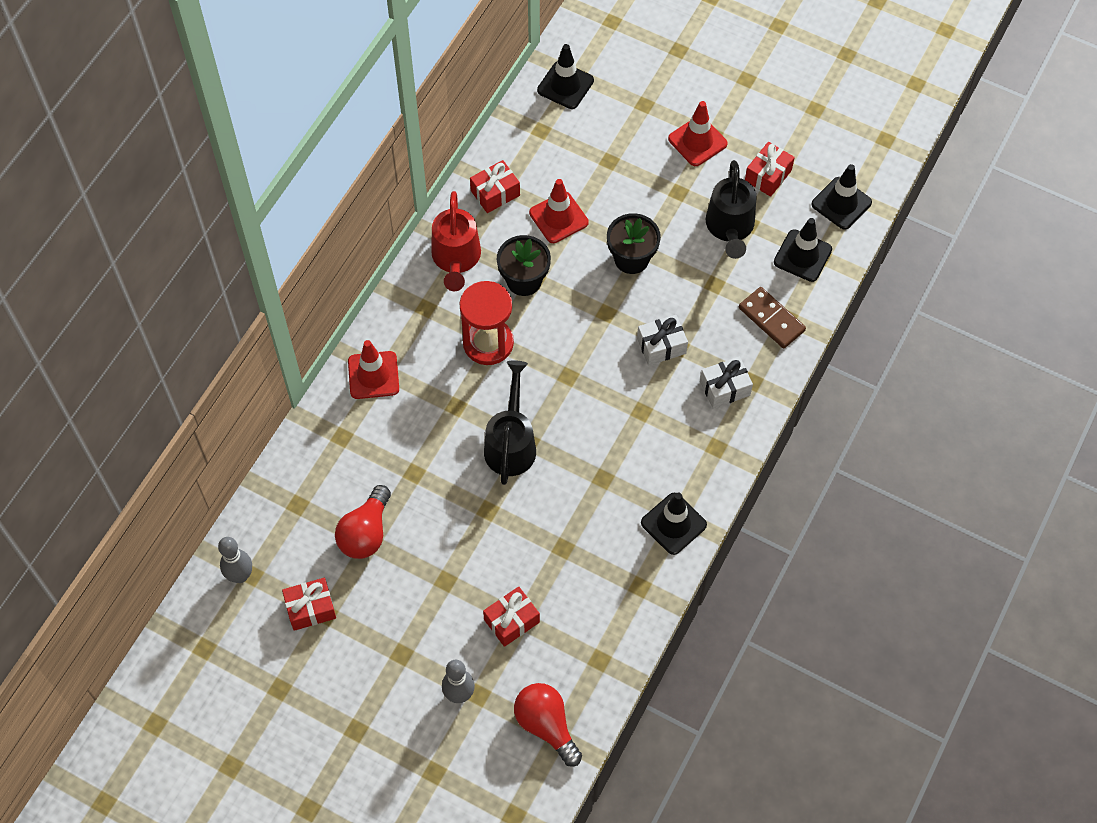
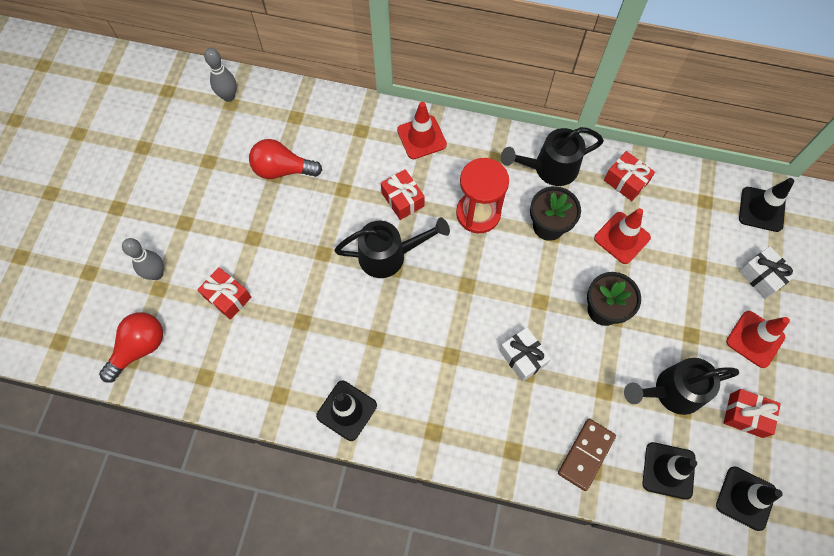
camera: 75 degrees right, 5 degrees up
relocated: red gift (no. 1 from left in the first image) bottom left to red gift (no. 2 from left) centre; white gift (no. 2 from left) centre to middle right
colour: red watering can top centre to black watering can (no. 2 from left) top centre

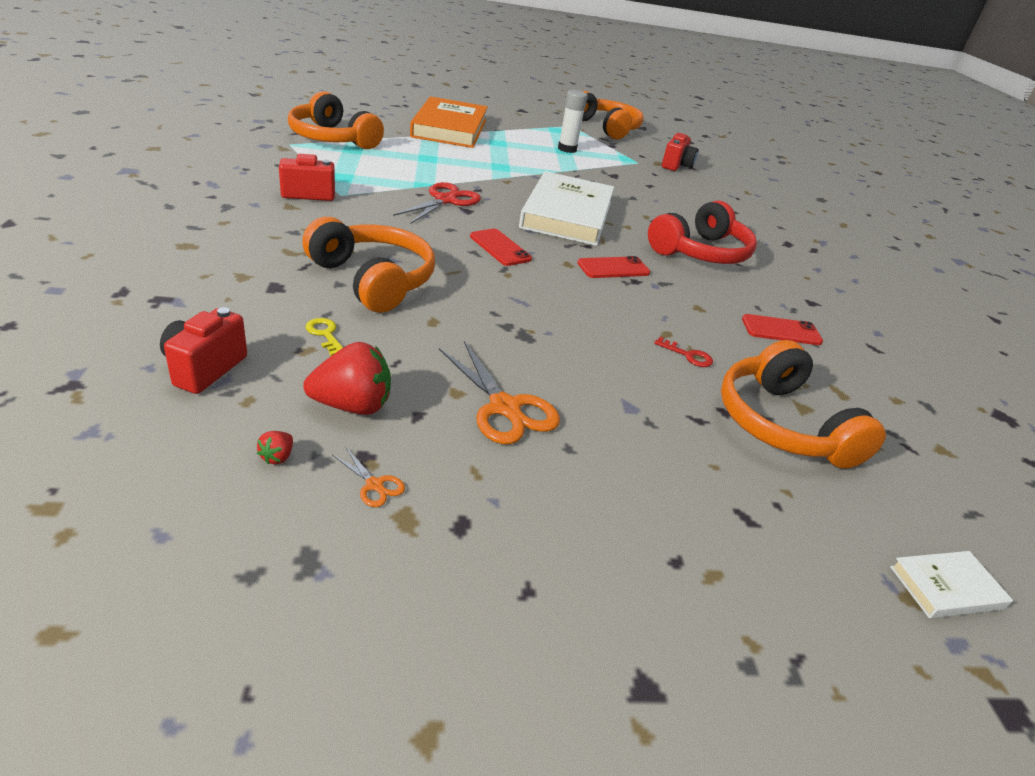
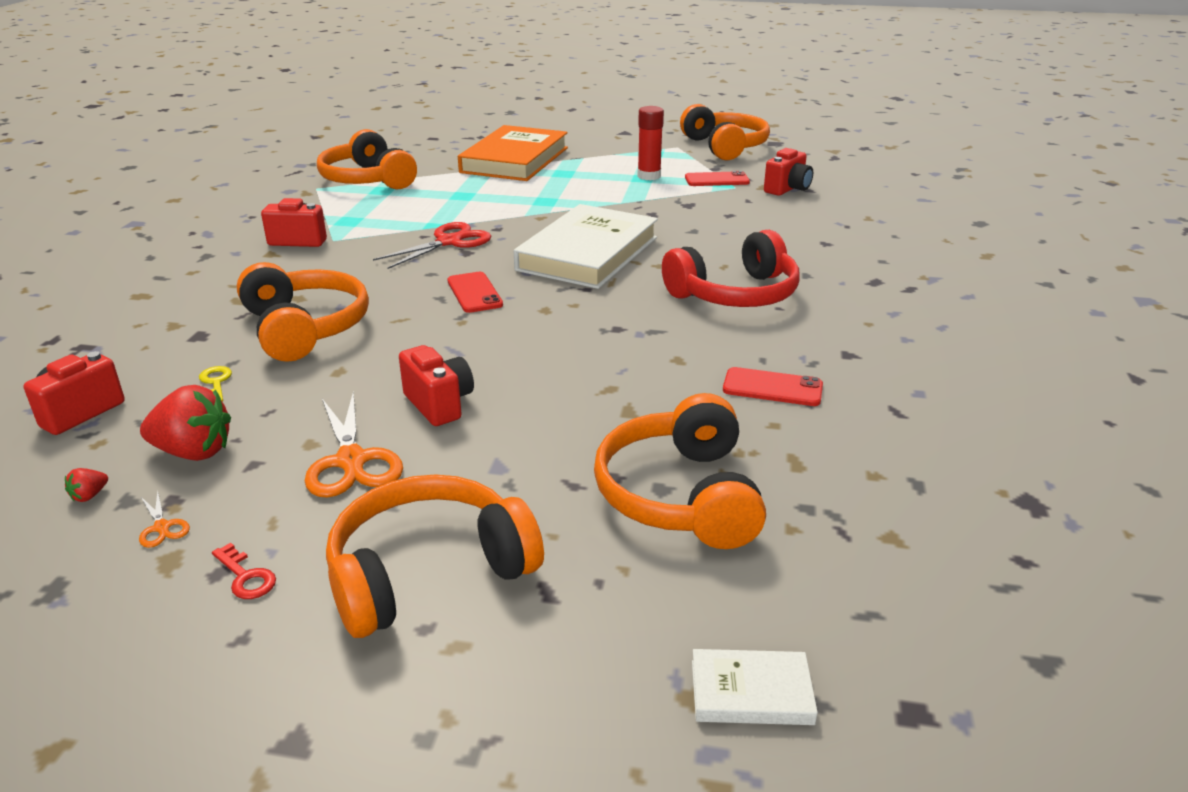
camera: 20 degrees right, 5 degrees down
appeared: orange headphones (no. 3 from left) bottom centre; red camera (no. 3 from left) centre
relocated: red phone (no. 2 from left) centre to top centre; red key centre to bottom left
colour: white glue stick top centre to red glue stick top centre

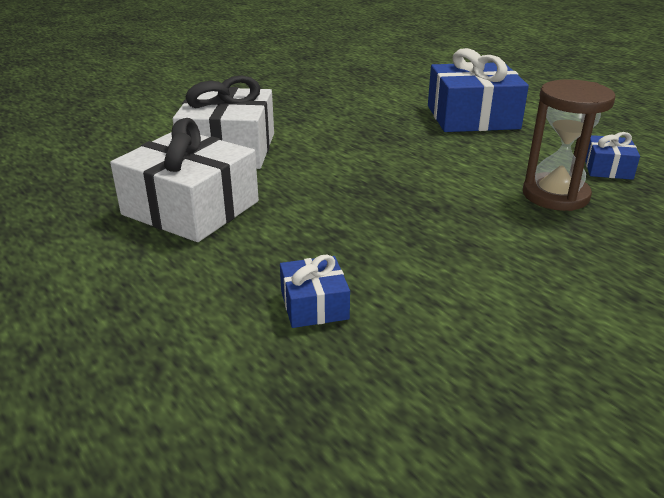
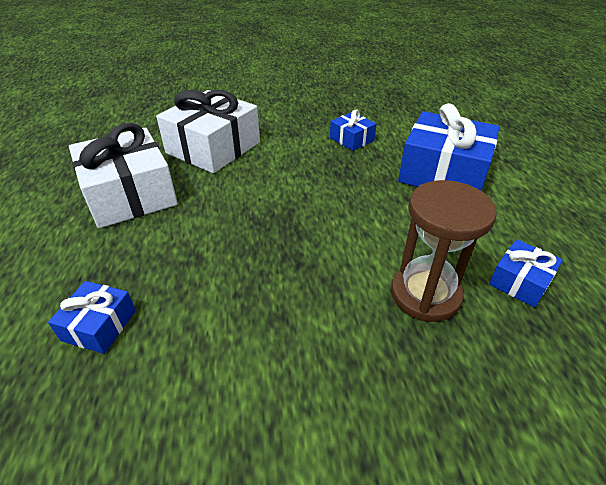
camera: 30 degrees right, 10 degrees up
appeared: blue gift (no. 2 from left) top centre

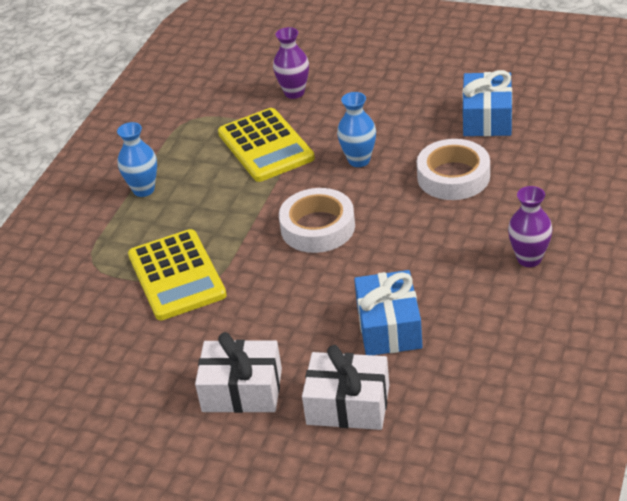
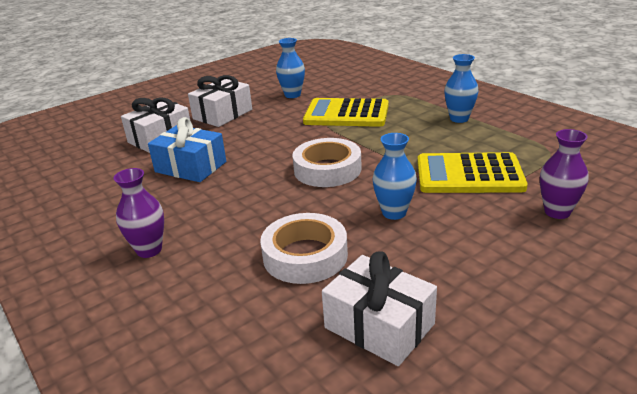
camera: 120 degrees right, 10 degrees down
appeared: blue vase (no. 1 from left) top centre
colour: blue gift (no. 2 from left) top right to white gift (no. 3 from left) bottom centre

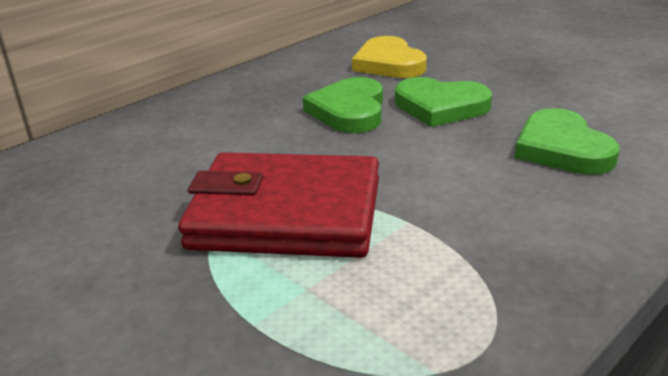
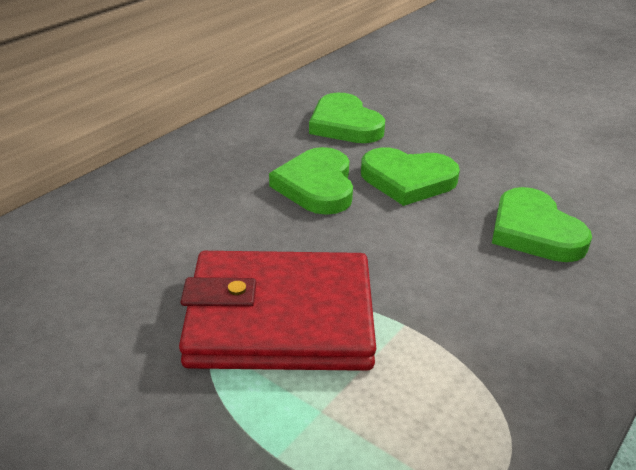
camera: 10 degrees left, 5 degrees up
colour: yellow heart top centre to green heart (no. 2 from left) top centre

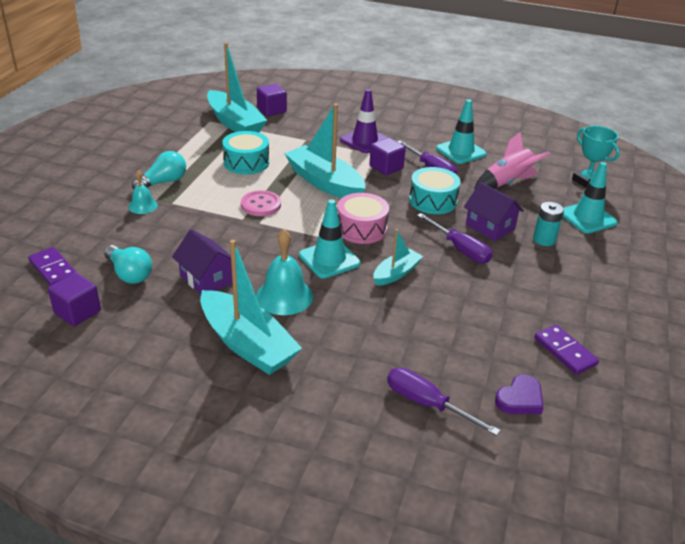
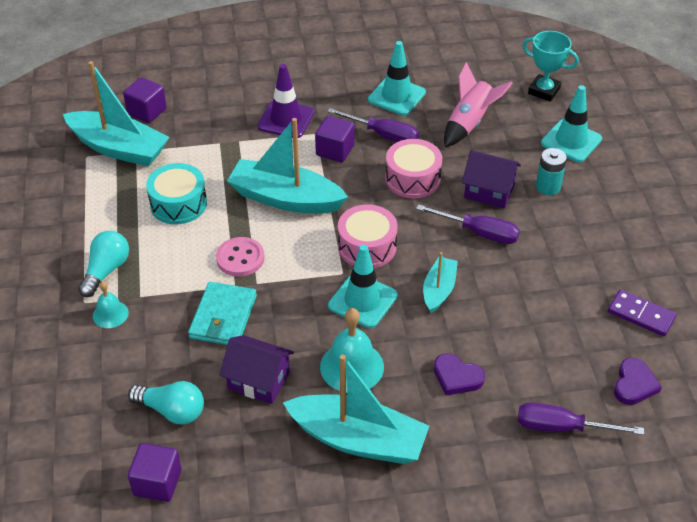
camera: 25 degrees left, 10 degrees up
missing: purple domino (no. 1 from left) middle left
appeared: turquoise wallet middle left; purple heart (no. 1 from left) bottom centre
colour: turquoise drum (no. 2 from left) centre to pink drum (no. 2 from left) top centre

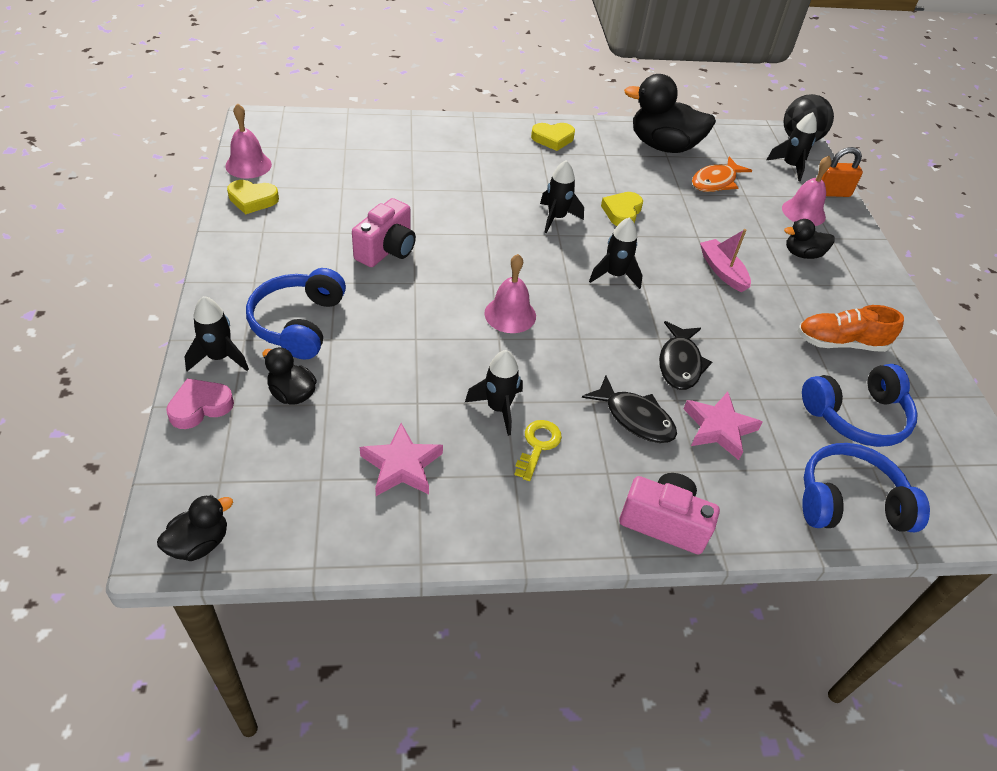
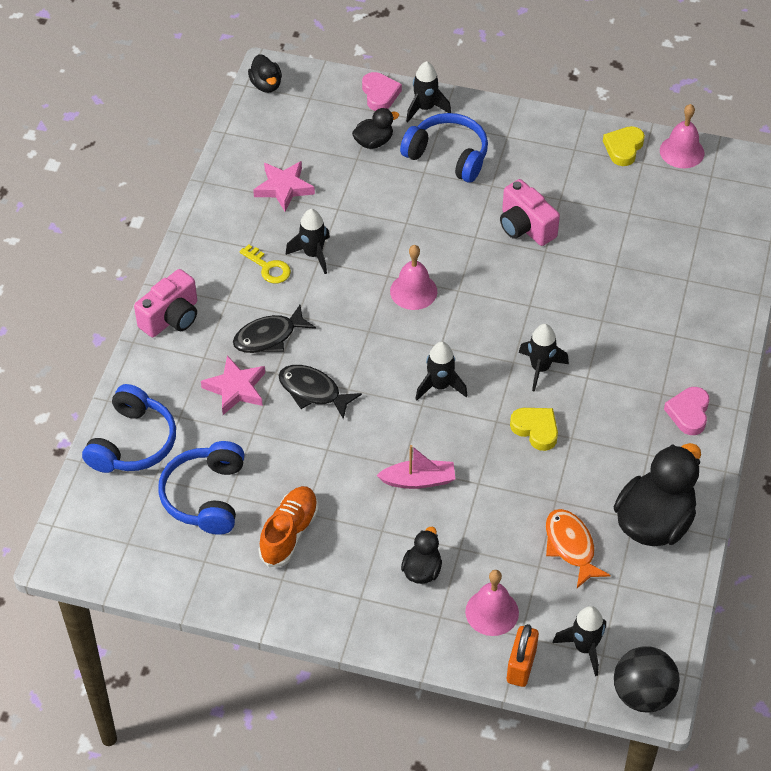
camera: 115 degrees right, 5 degrees up
colour: yellow heart (no. 2 from left) top centre to pink heart (no. 2 from left) middle right

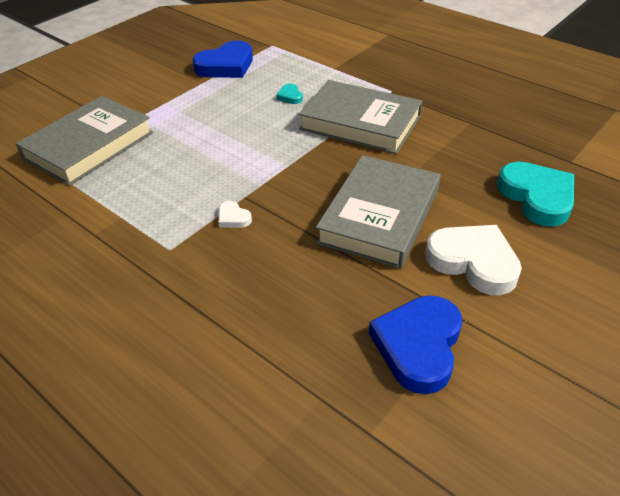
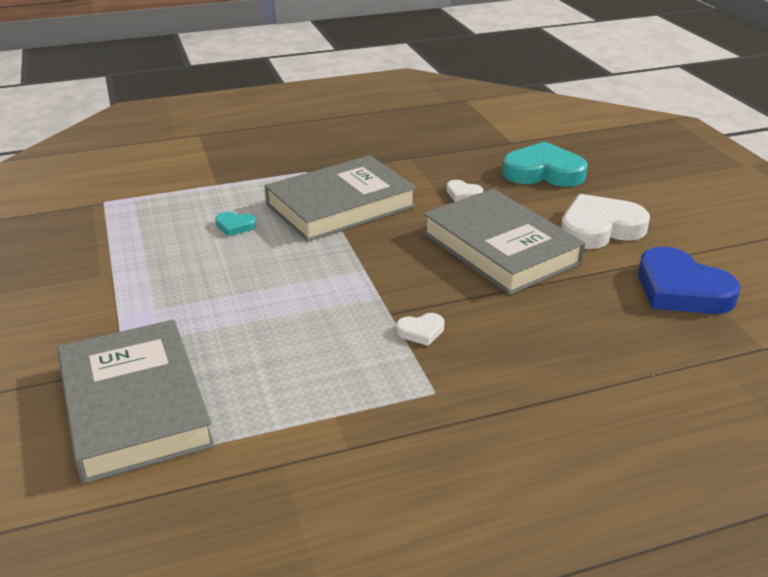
camera: 60 degrees left, 10 degrees down
missing: blue heart (no. 1 from left) top centre
appeared: white heart (no. 2 from left) top centre

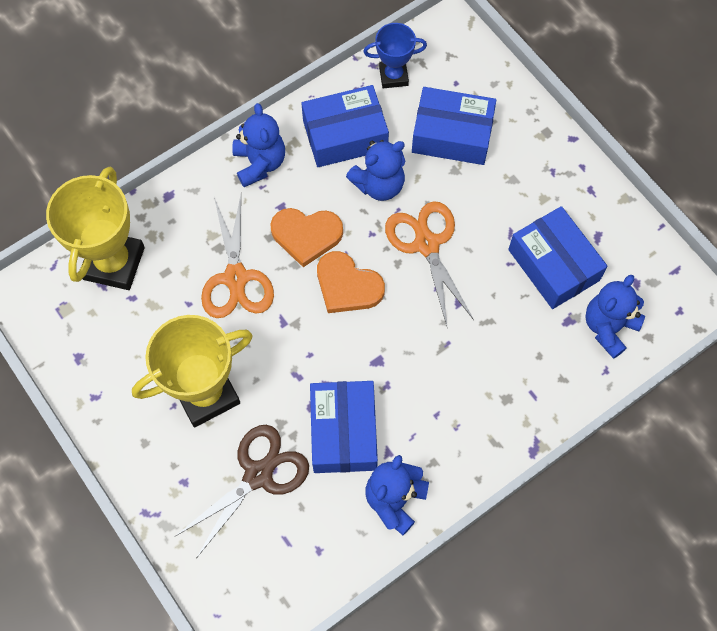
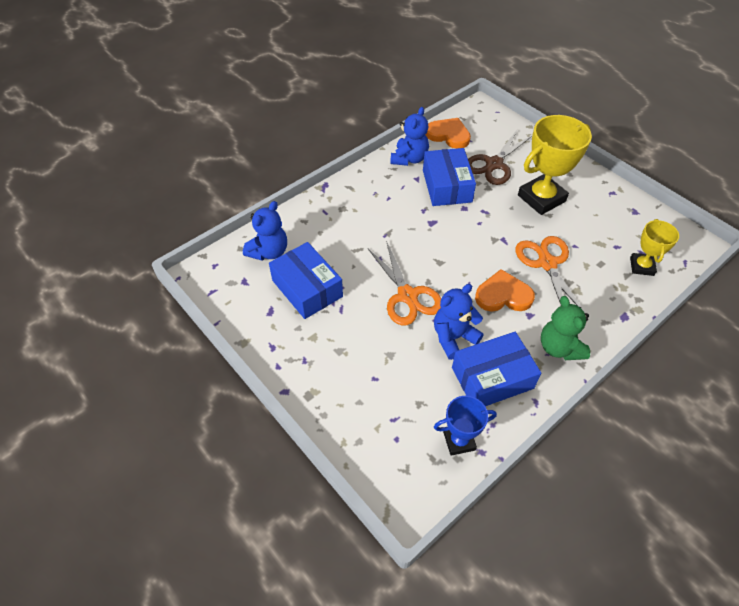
camera: 175 degrees right, 15 degrees down
missing: blue box (no. 3 from left) top centre
relocated: orange heart (no. 2 from left in the first image) centre to orange heart (no. 1 from left) top centre
colour: blue teddy bear (no. 1 from left) top centre to green teddy bear middle right
size: yellow trophy (no. 1 from left in the first image) middle left = middle right x0.57

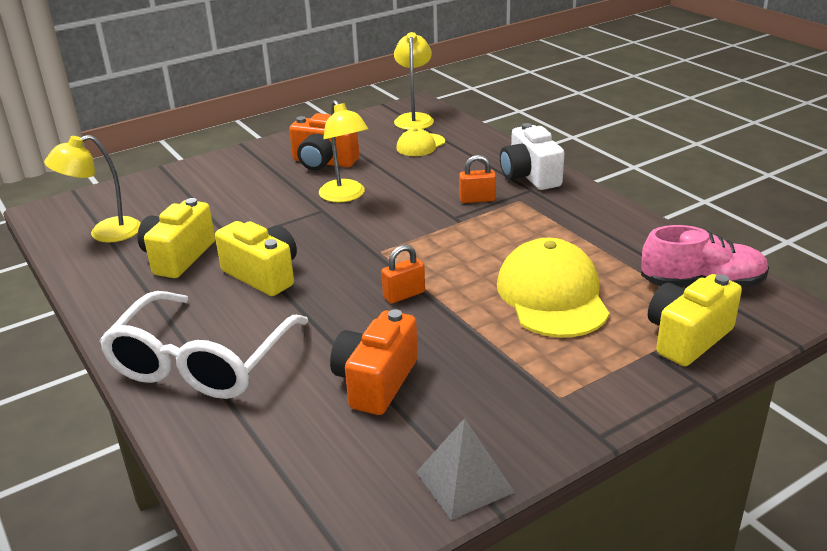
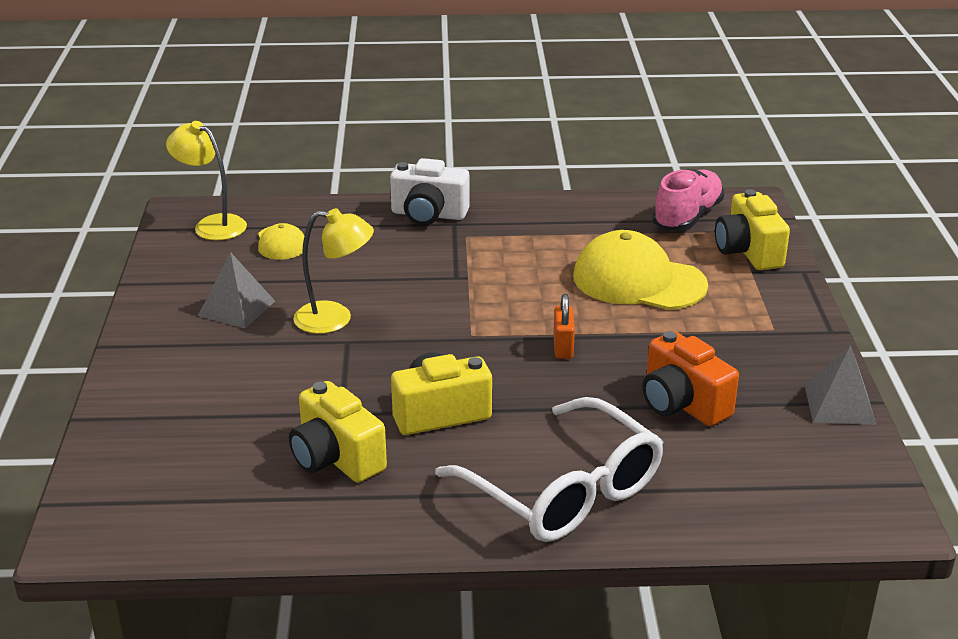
camera: 60 degrees left, 0 degrees up
missing: yellow lamp (no. 1 from left) middle left; orange padlock (no. 2 from left) top centre
exchanged: orange camera (no. 1 from left) top centre to grey pyramid (no. 1 from left) middle left

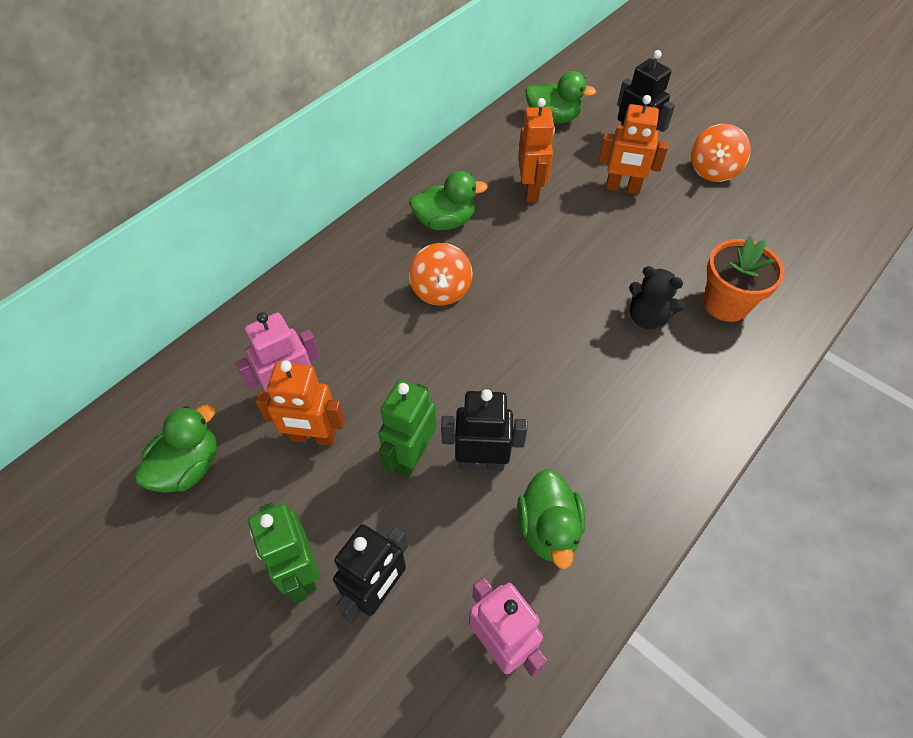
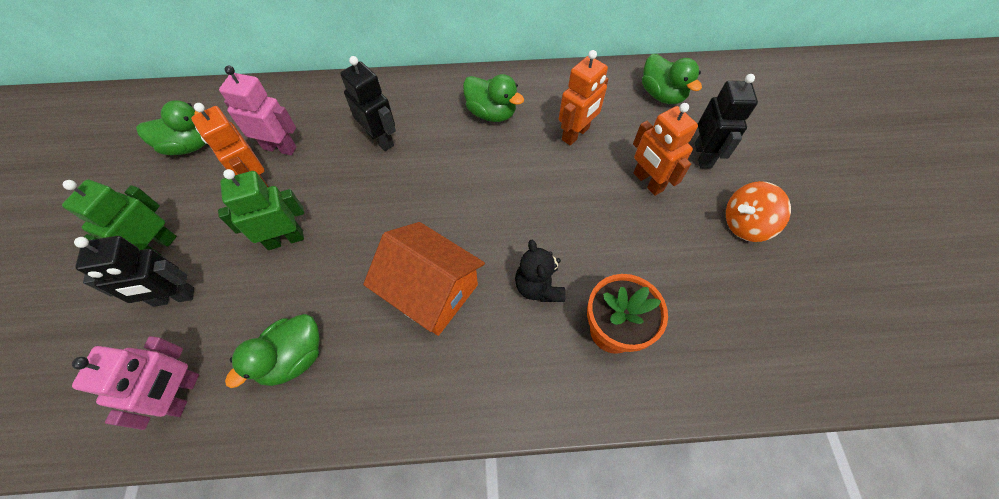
camera: 45 degrees right, 5 degrees up
missing: orange spinning top (no. 1 from left) centre
appeared: orange house centre
relocated: black robot (no. 2 from left) centre to top centre

